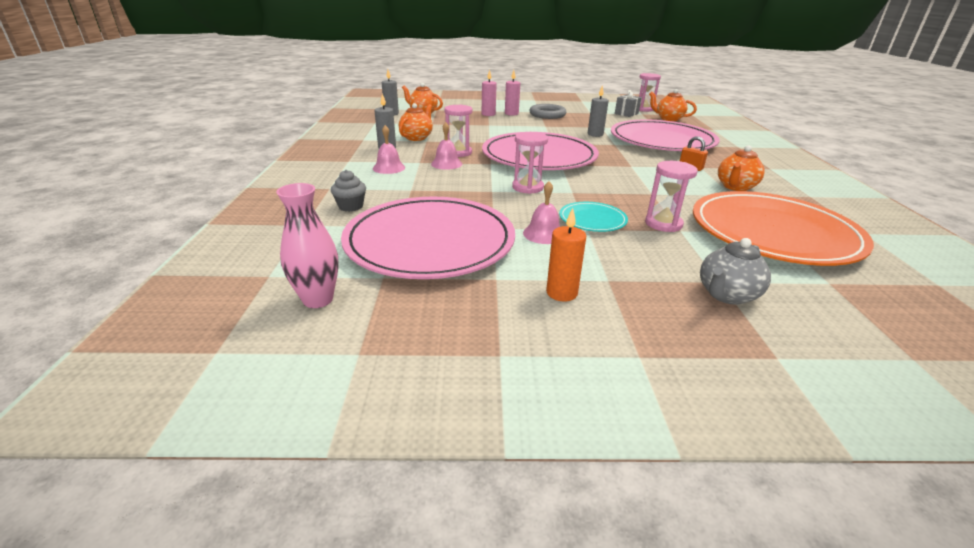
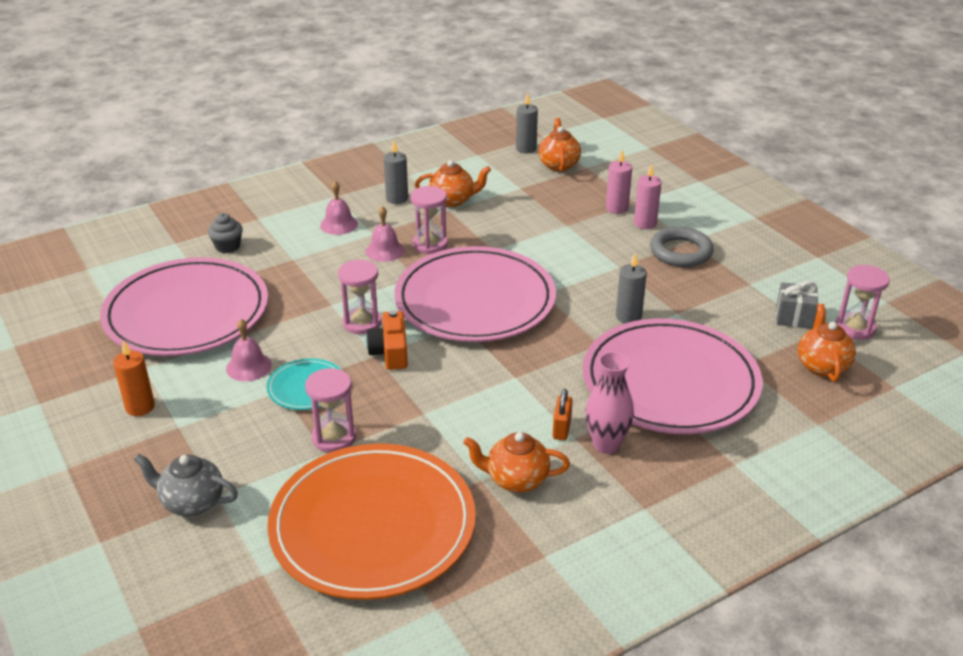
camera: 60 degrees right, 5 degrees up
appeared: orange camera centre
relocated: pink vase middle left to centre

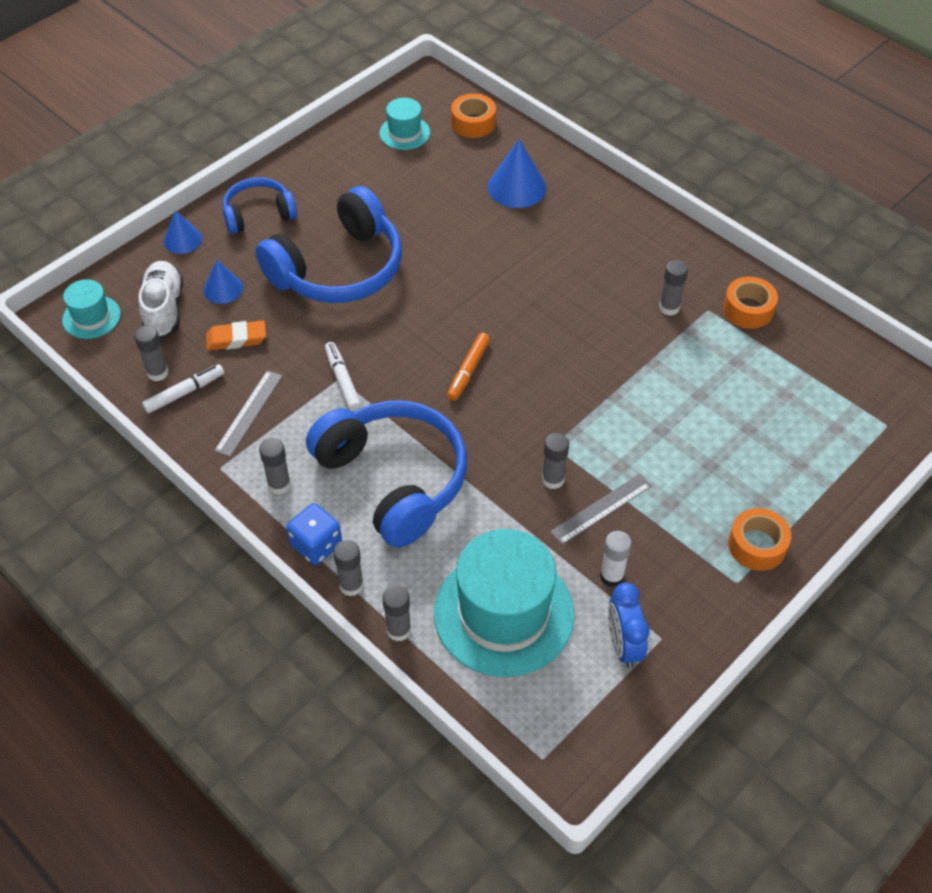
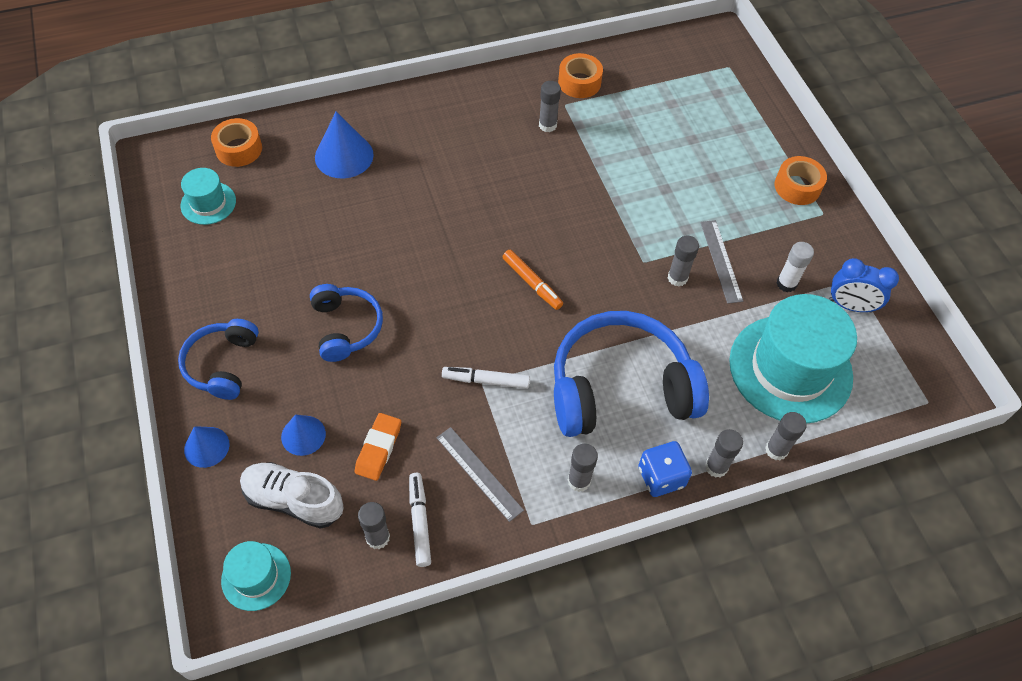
camera: 65 degrees left, 5 degrees up
size: blue headphones (no. 2 from left) top centre = centre x0.55

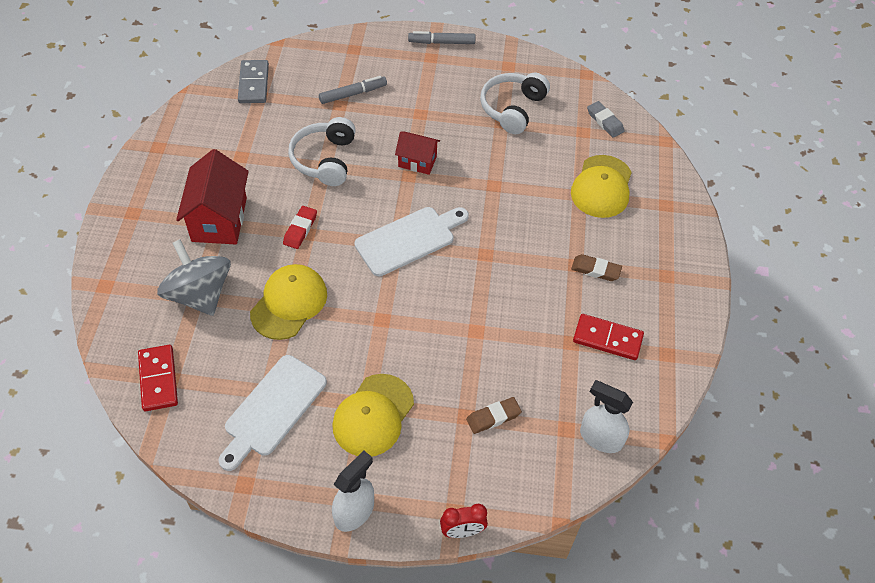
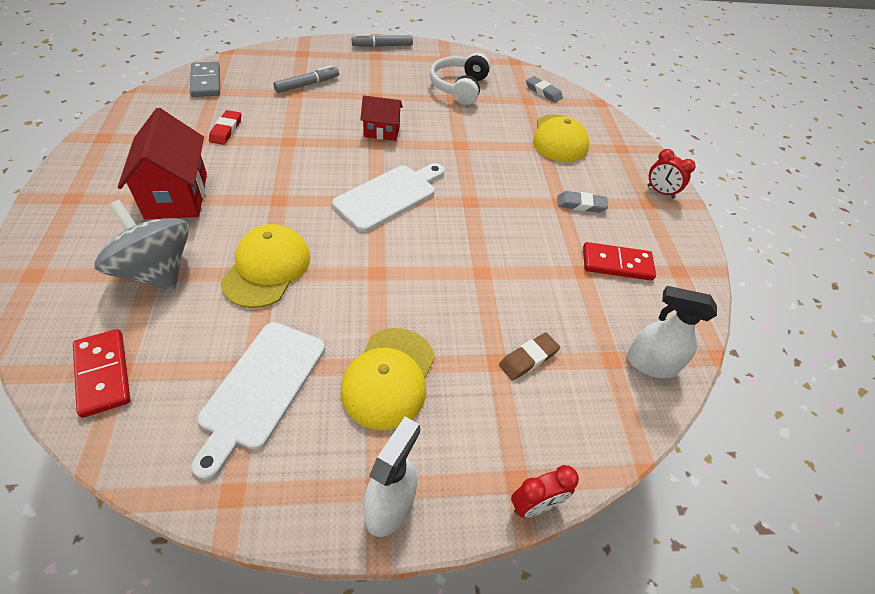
camera: 15 degrees left, 5 degrees down
missing: white headphones (no. 1 from left) top centre
appeared: red clock (no. 2 from left) top right
relocated: red eraser centre to top left
colour: brown eraser (no. 2 from left) middle right to grey eraser (no. 2 from left) centre

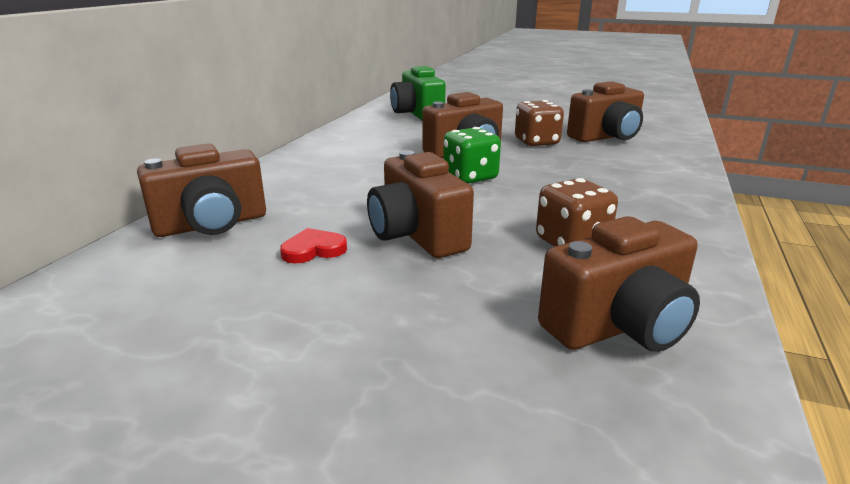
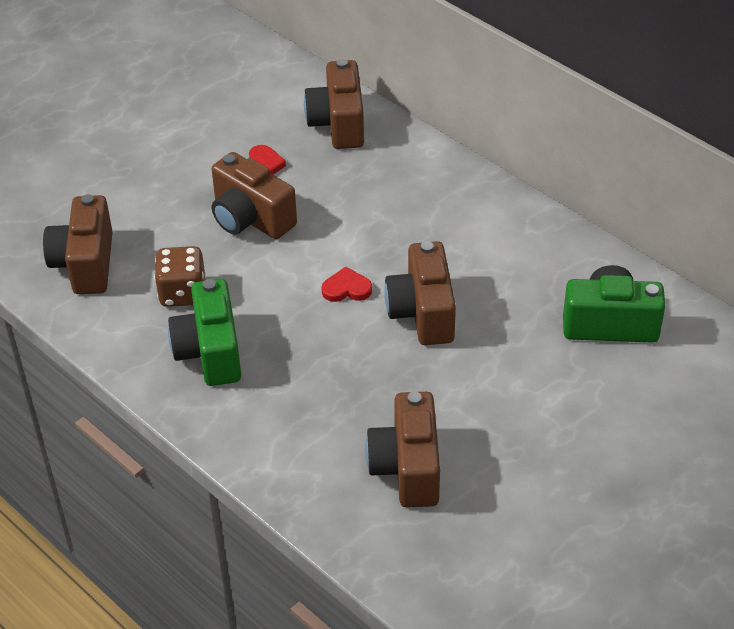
camera: 115 degrees right, 20 degrees up
missing: brown dice (no. 1 from left) top centre
appeared: green camera (no. 1 from left) middle left
exchanged: green dice top centre to red heart (no. 2 from left) centre
spun: brown camera (no. 2 from left) centre = top centre 135 degrees counterclockwise

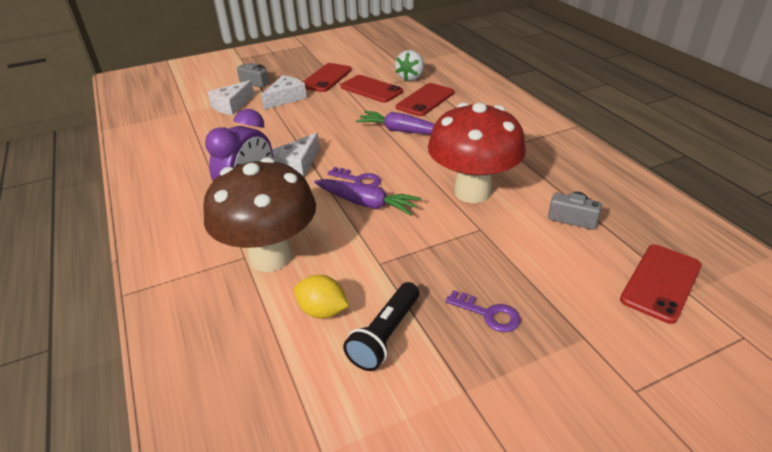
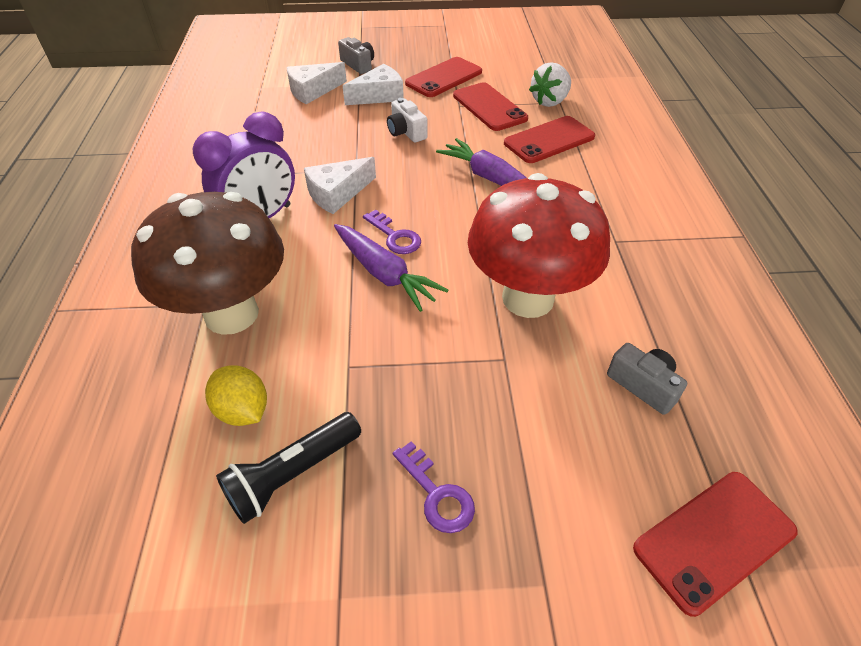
camera: 20 degrees right, 10 degrees up
appeared: white camera top centre

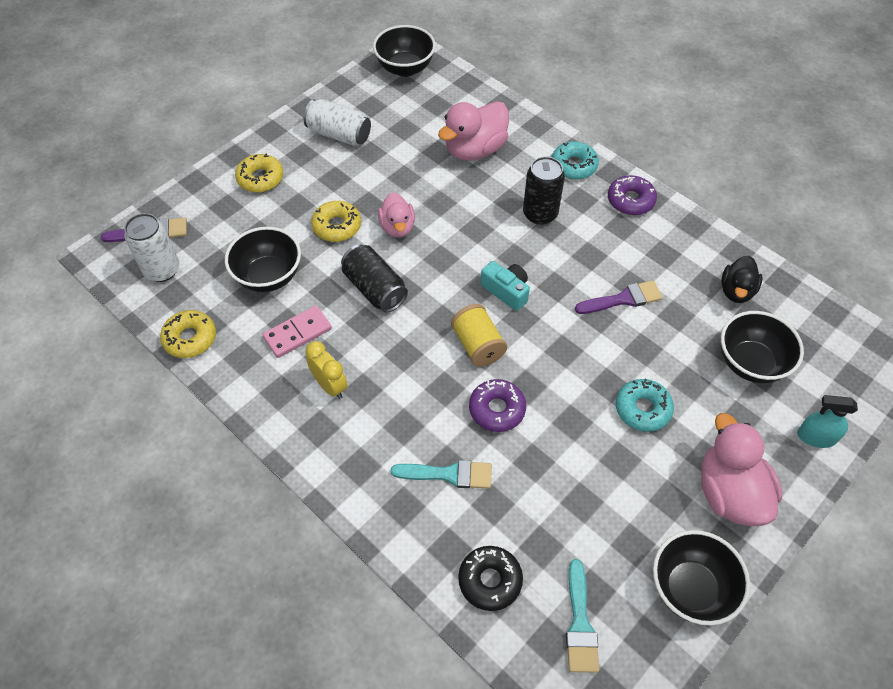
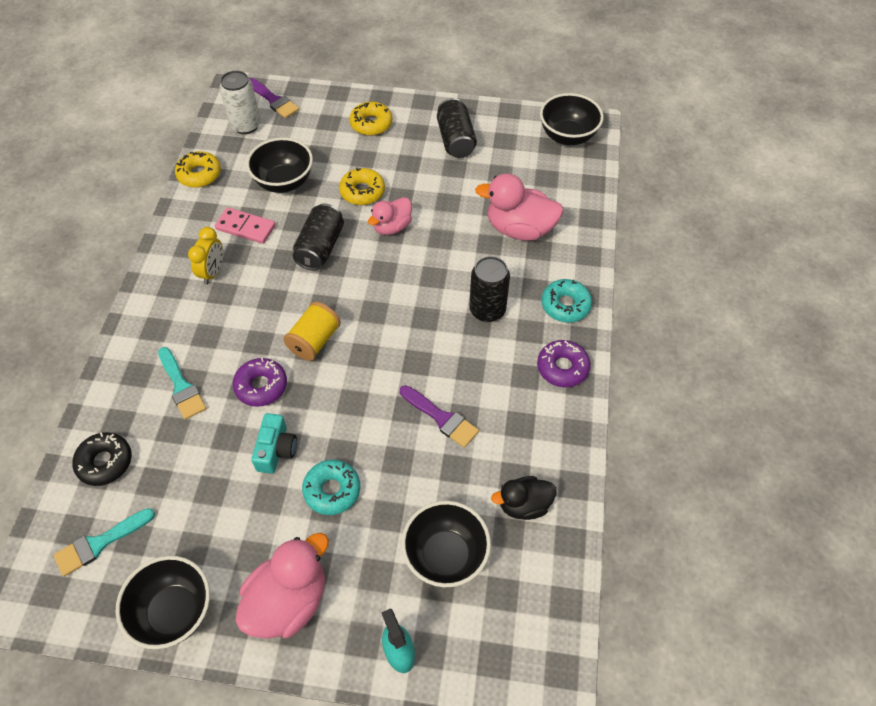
camera: 55 degrees right, 0 degrees up
relocated: turquoise camera centre to middle left
colour: white can (no. 2 from left) top centre to black can (no. 2 from left) top centre

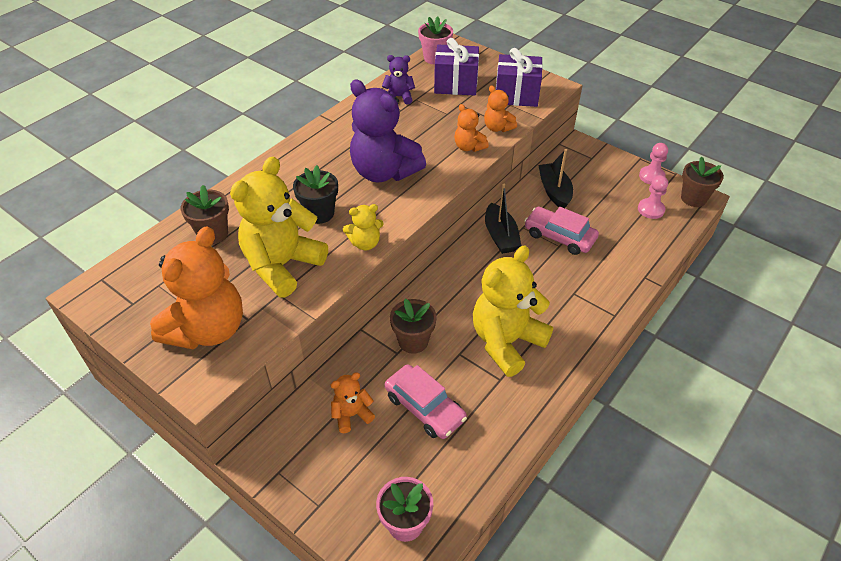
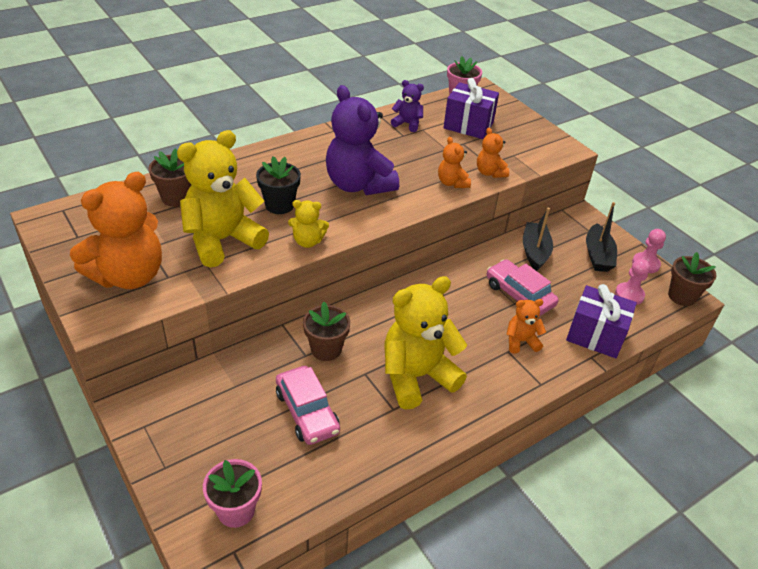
camera: 15 degrees right, 5 degrees down
relocated: orange teddy bear (no. 2 from left in the first image) bottom centre to orange teddy bear (no. 4 from left) middle right; black boat (no. 1 from left in the first image) centre to black boat (no. 2 from left) middle right; purple gift (no. 2 from left) top centre to middle right

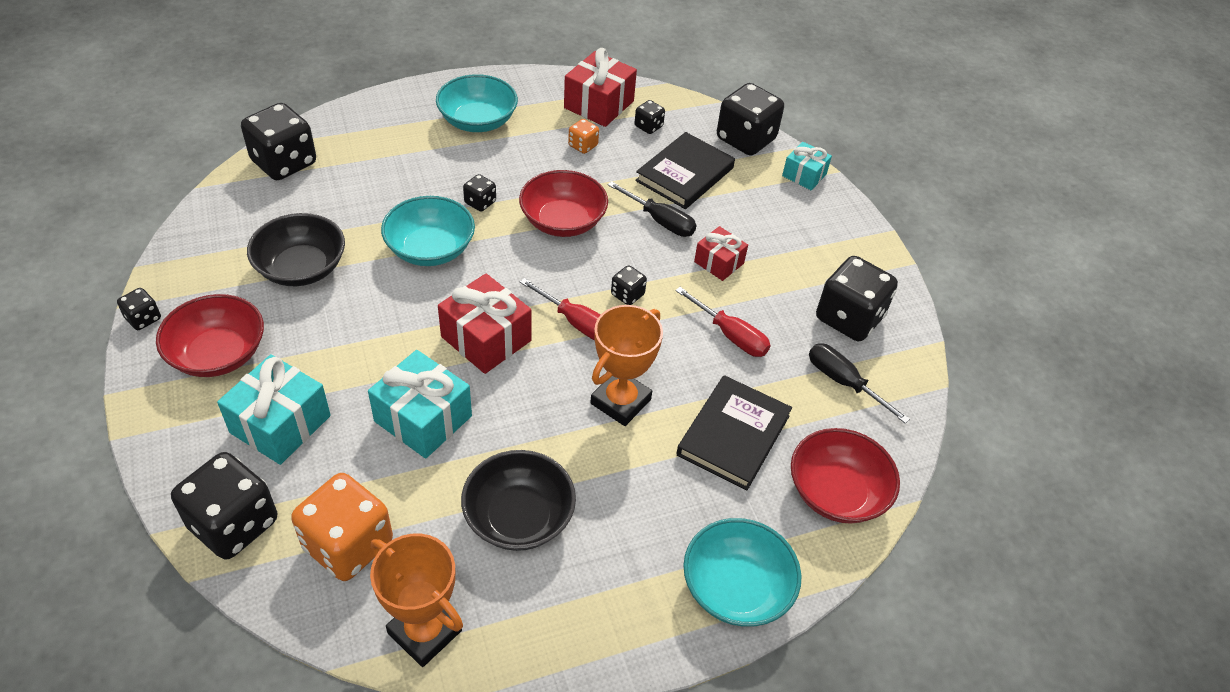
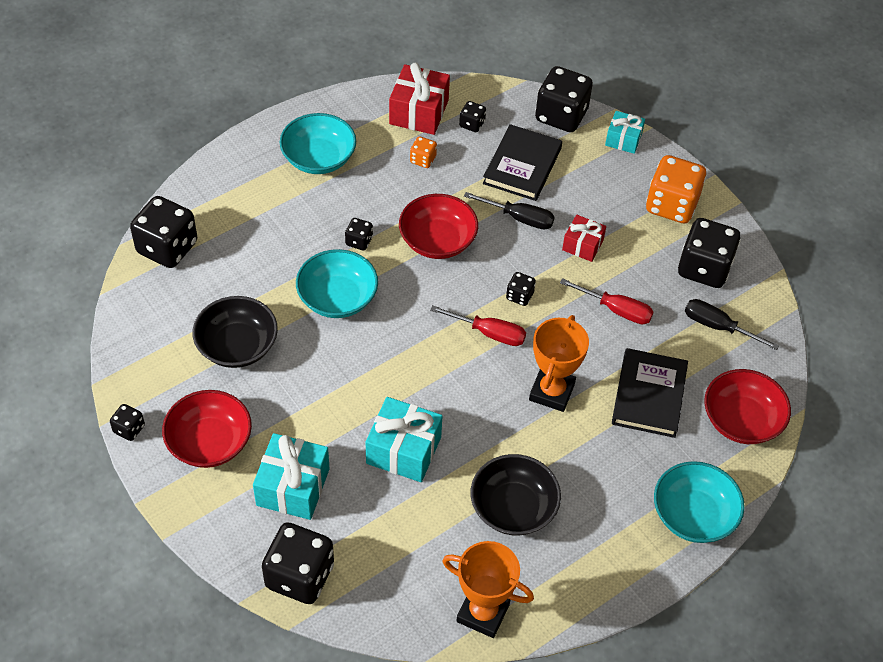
camera: 15 degrees left, 5 degrees up
missing: red gift (no. 1 from left) centre
relocated: orange dice (no. 1 from left in the first image) bottom left to orange dice (no. 2 from left) top right

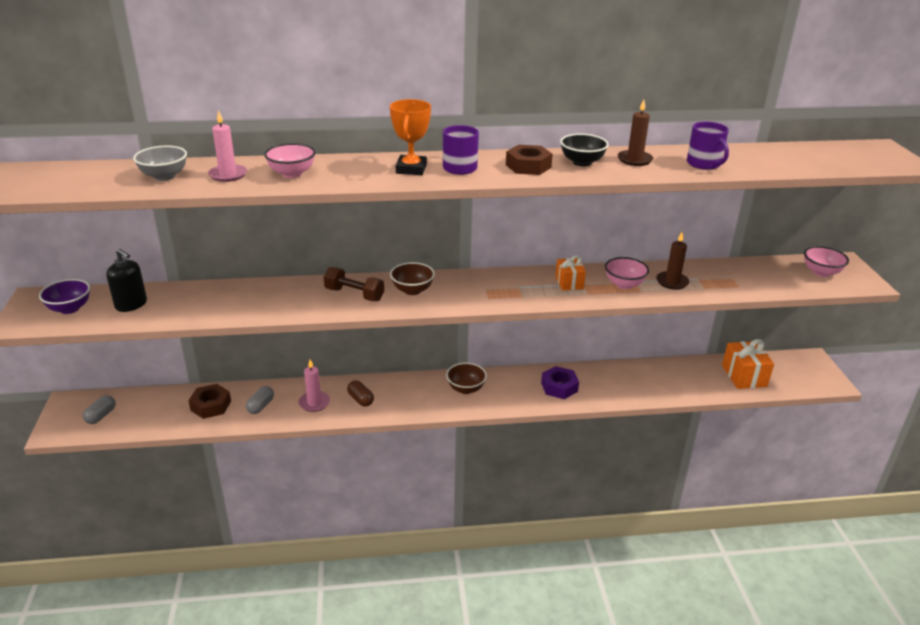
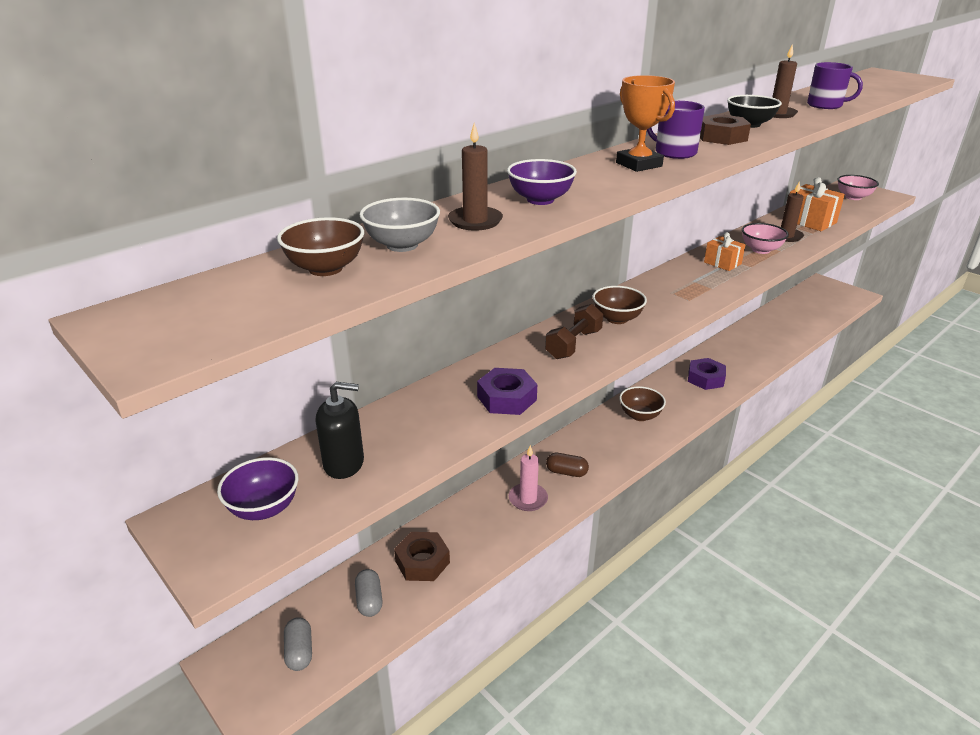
camera: 35 degrees left, 0 degrees up
appeared: brown bowl (no. 1 from left) middle left; purple nut (no. 1 from left) centre
relocated: grey capsule (no. 2 from left) middle left to bottom centre; orange gift (no. 2 from left) middle right to top right
colour: pink candle (no. 1 from left) top left to brown candle (no. 1 from left) top centre; pink bowl (no. 1 from left) top left to purple bowl (no. 2 from left) top centre
spun: brown dumbbell centre = centre 45 degrees counterclockwise

